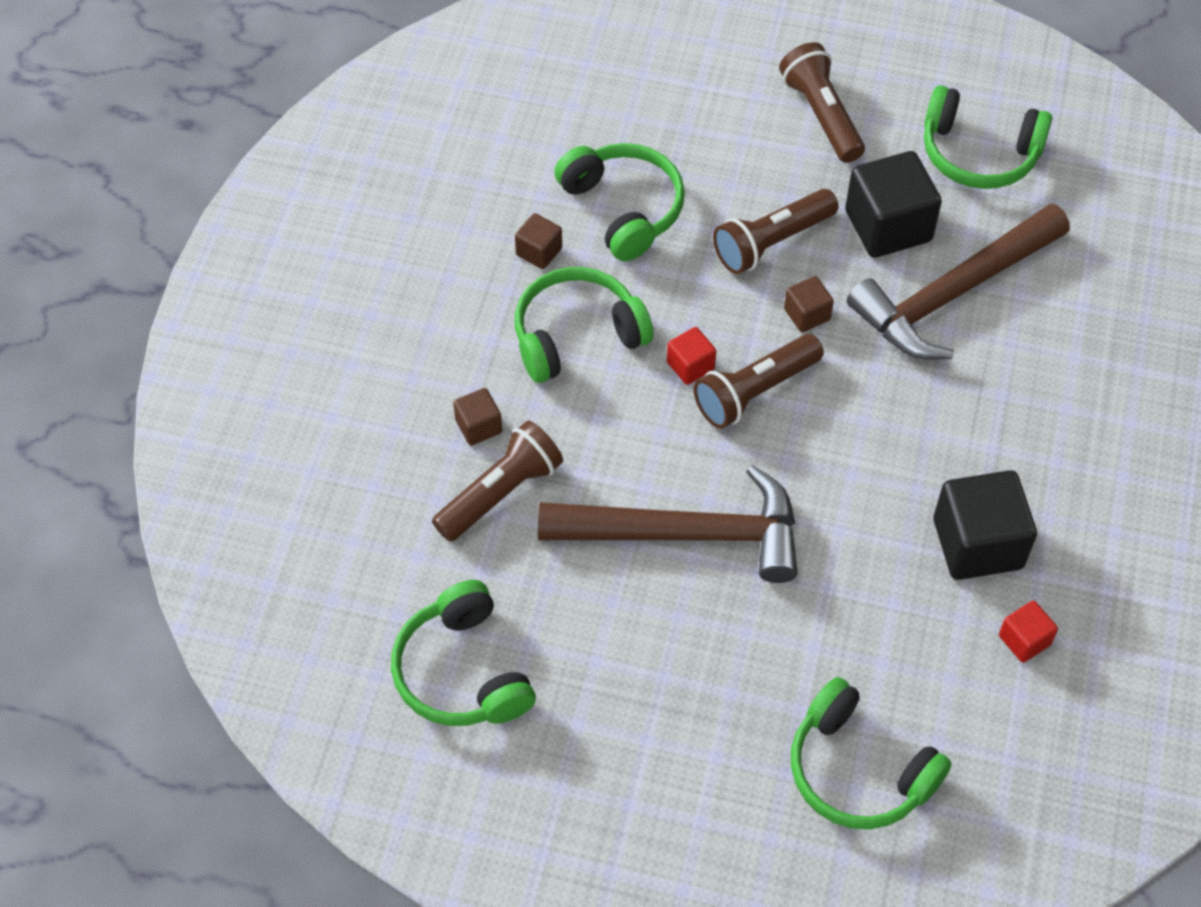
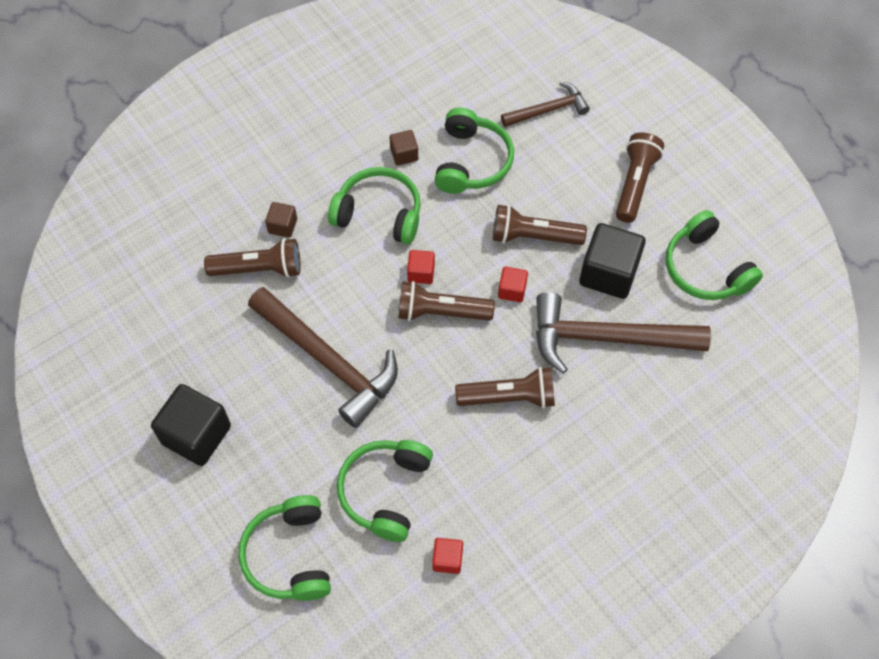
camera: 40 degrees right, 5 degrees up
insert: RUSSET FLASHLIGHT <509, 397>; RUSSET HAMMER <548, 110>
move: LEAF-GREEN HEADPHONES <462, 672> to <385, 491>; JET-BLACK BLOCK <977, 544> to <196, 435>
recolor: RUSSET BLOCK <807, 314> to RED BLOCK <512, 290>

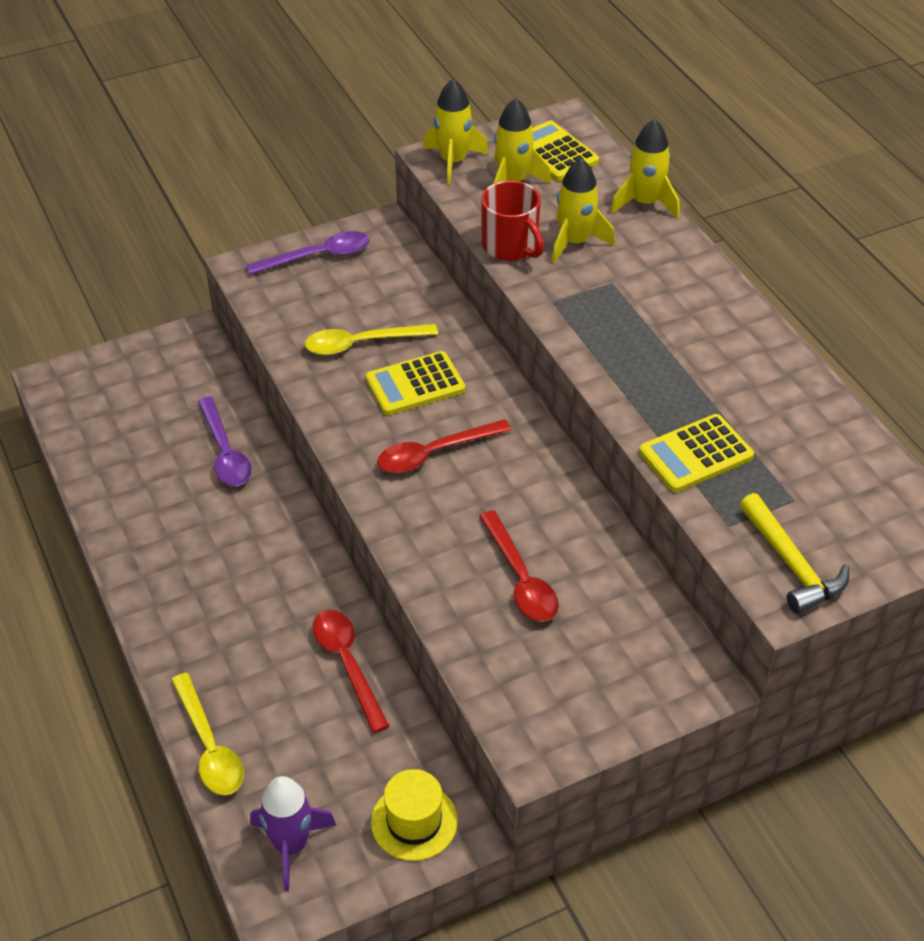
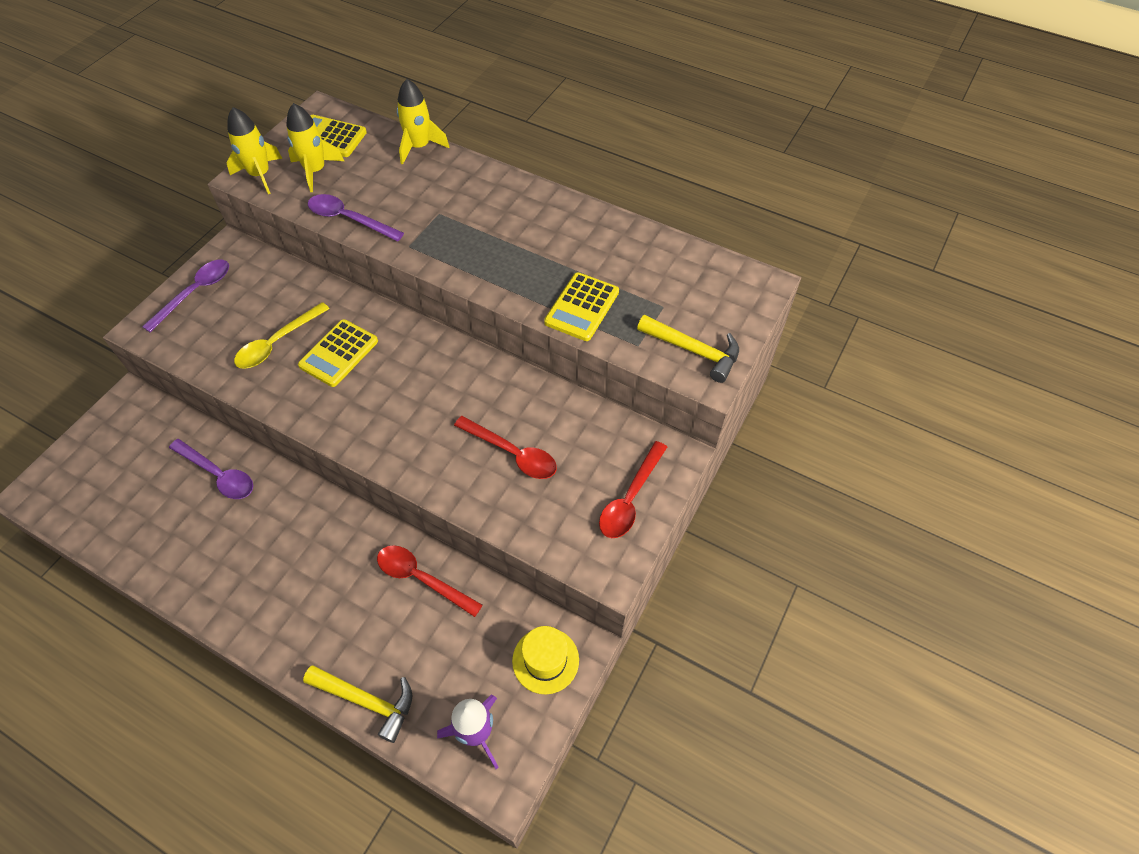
camera: 35 degrees left, 10 degrees up
delete: GOLDEN ROCKET <575, 242>
move: RED SPOON <434, 453> to <630, 498>
replace: GOLDEN SPOON <209, 746> to GOLDEN HAMMER <366, 701>; RED TEA MUG <511, 246> to PURPLE SPOON <349, 219>

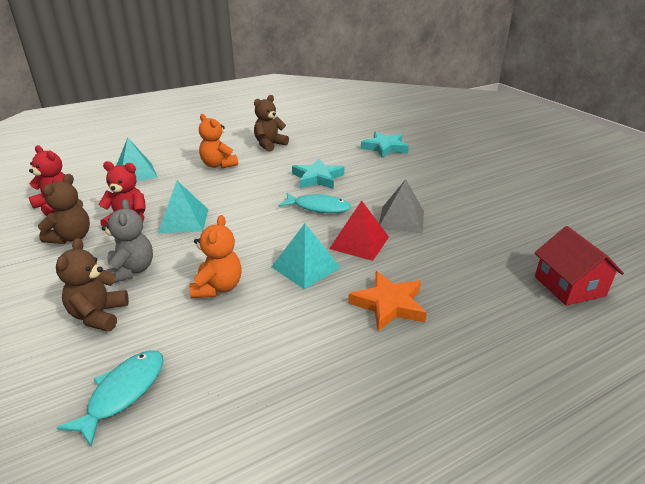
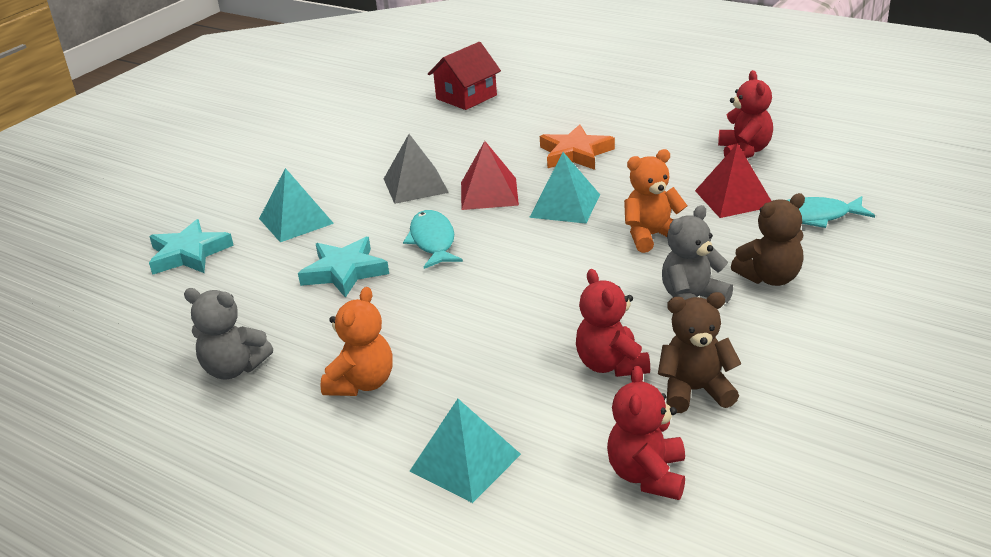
camera: 115 degrees left, 0 degrees up
insert: RED SOLID PYRAMID <734, 198>; RED TEDDY <744, 151>
move: TEAL SOLID PYRAMID <184, 220> to <295, 221>
recolor: RUSSET TEDDY <269, 145> to GRAY TEDDY <234, 368>

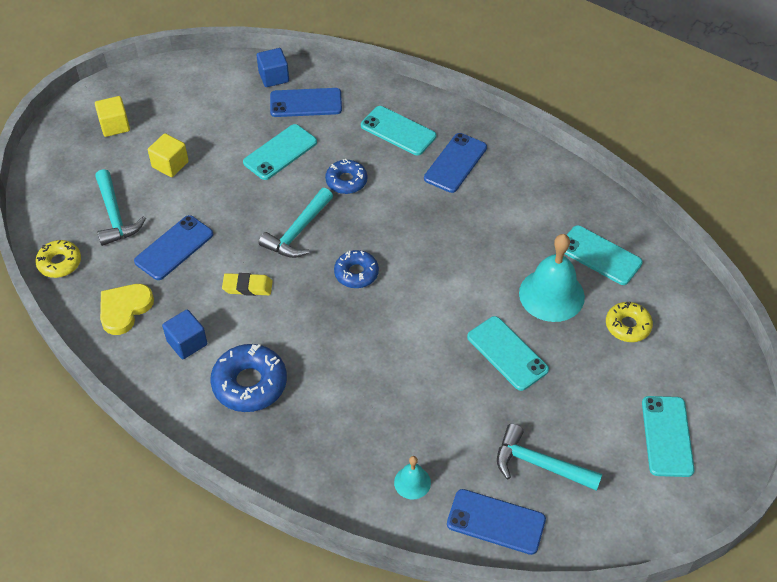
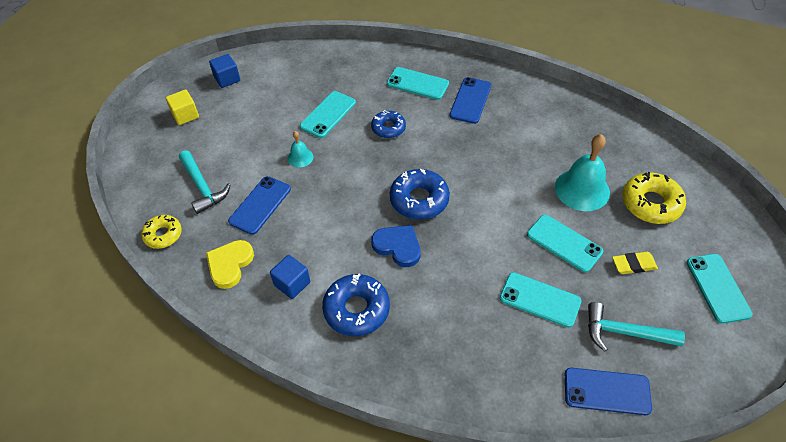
camera: 10 degrees left, 0 degrees up
delete: GOLDEN BLOCK <170, 164>; TEAL HAMMER <298, 232>; COBALT SMARTPHONE <306, 103>
insert: COBALT HEART <398, 246>
move: GOLDEN ERASER <247, 287> to <633, 265>; COBALT BLOCK <274, 77> to <227, 79>; TEAL SCHOOL BELL <412, 482> to <300, 157>; TEAL SMARTPHONE <599, 255> to <540, 300>
resize: COBALT DOUGHNUT <356, 273> = <419, 199> x1.58; GOLDEN DOUGHNUT <627, 326> = <651, 203> x1.58

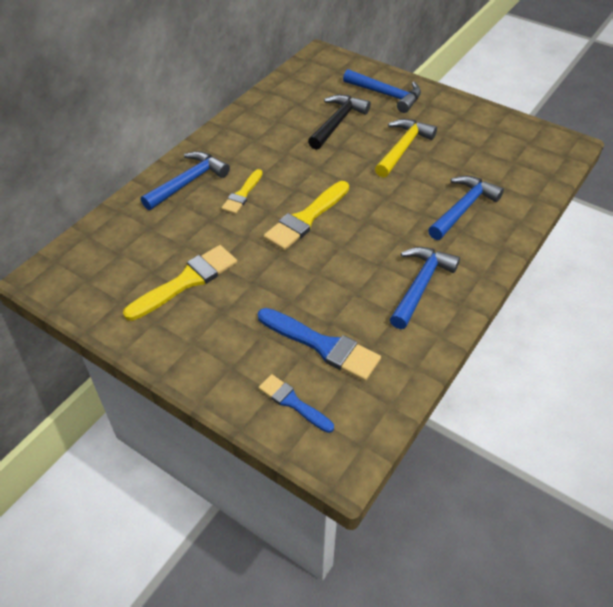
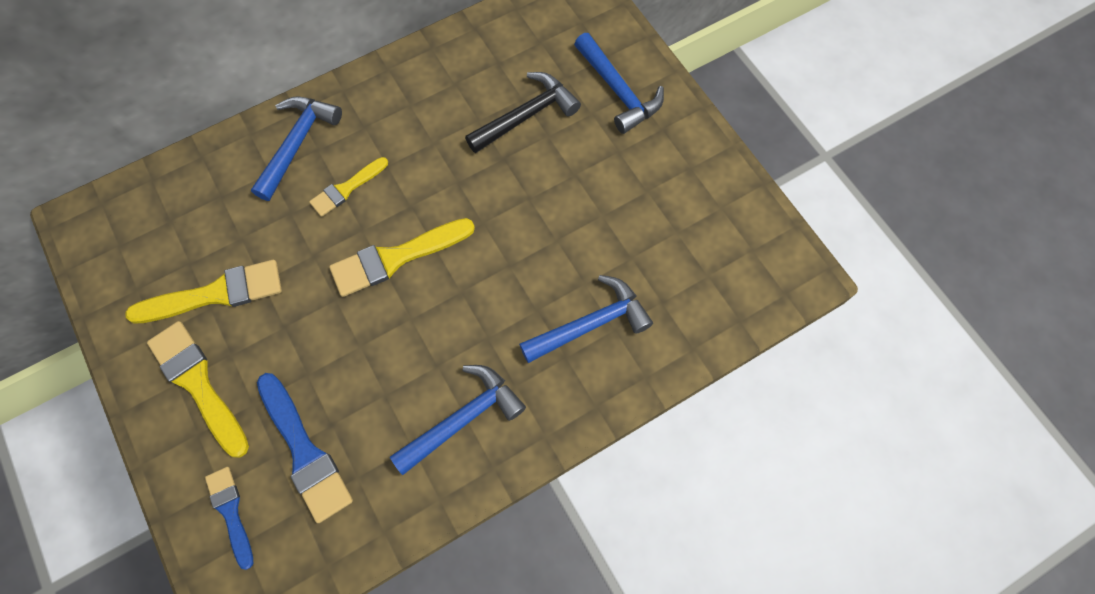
camera: 25 degrees right, 20 degrees up
delete: GOLDEN HAMMER <403, 148>
insert: GOLDEN PAINT BRUSH <198, 384>
rotate: COBALT HAMMER <188, 182> = <297, 144> 45 degrees counterclockwise

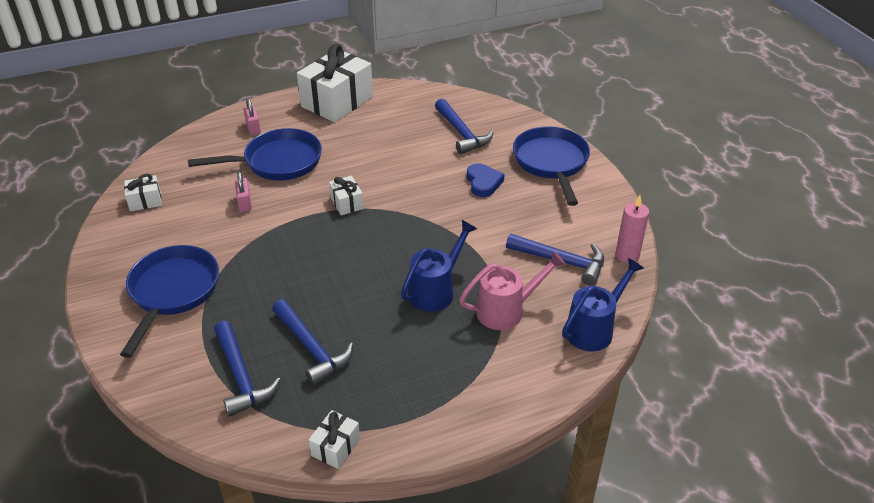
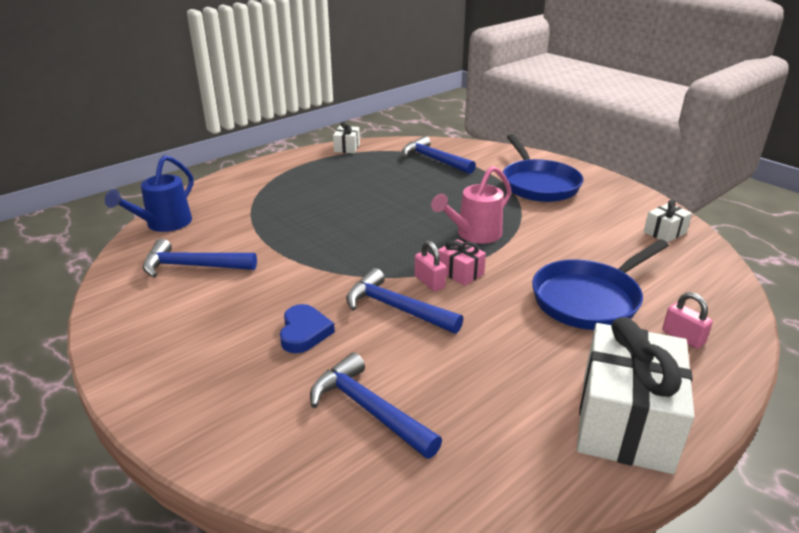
camera: 160 degrees right, 10 degrees down
delete: COBALT SPRINKLING CAN <436, 290>; COBALT SKILLET <551, 163>; PINK WAX CANDLE <627, 255>
move: PINK LOCK <244, 203> to <429, 282>; COBALT HAMMER <312, 348> to <396, 308>; PINK SPRINKLING CAN <506, 310> to <474, 234>
recolor: WHITE WRAPPED GIFT <347, 203> to PINK WRAPPED GIFT <460, 272>
rotate: COBALT HEART <483, 183> = <304, 332> 150 degrees counterclockwise

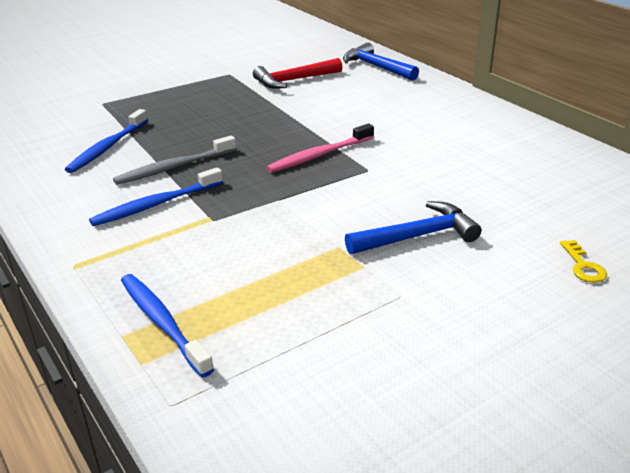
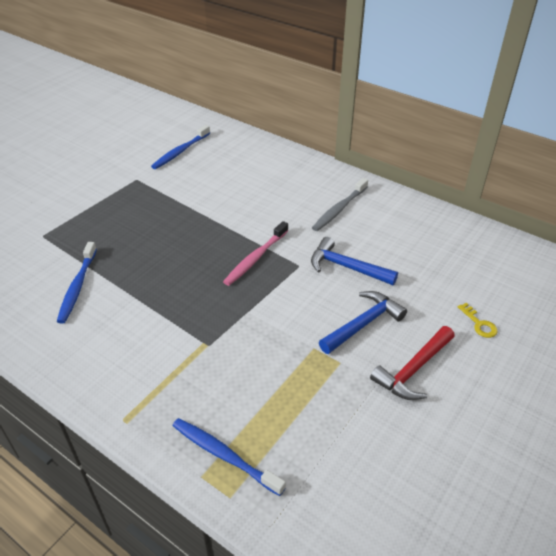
camera: 20 degrees left, 10 degrees up
move: COBALT TOOTH BRUSH <156, 204> to <180, 151>; GRAY TOOTH BRUSH <174, 167> to <339, 209>; RED HAMMER <294, 80> to <413, 370>; COBALT HAMMER <376, 67> to <347, 267>

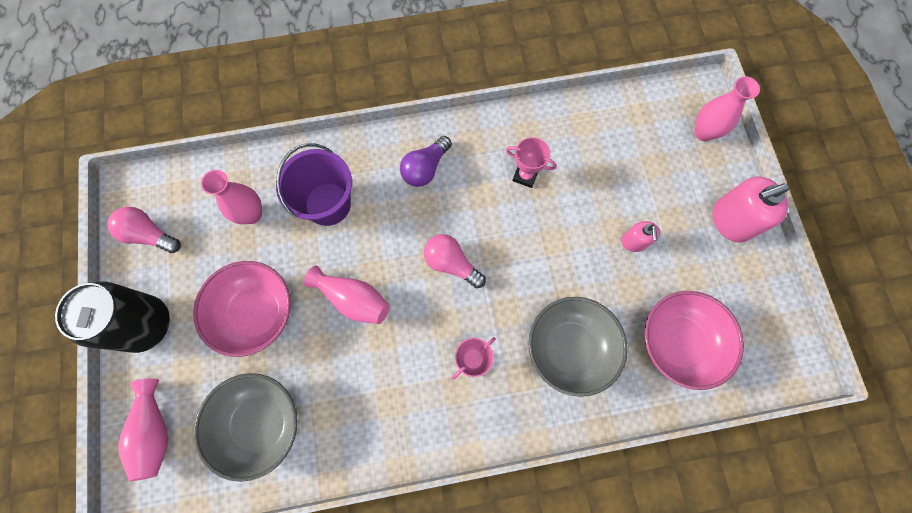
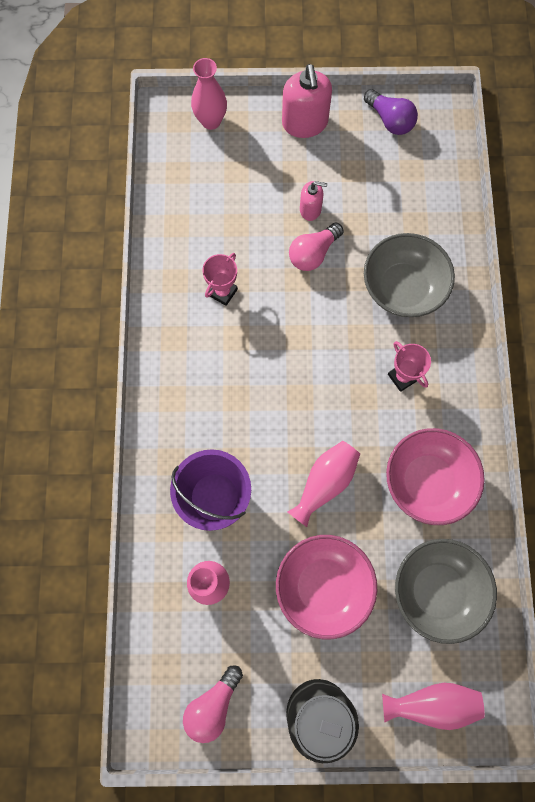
camera: 80 degrees left, 0 degrees up
move: PURPLE BULB <425, 168> to <390, 120>; PINK BULB <451, 264> to <313, 253>; PINK DEEP DISH <678, 342> to <427, 481>

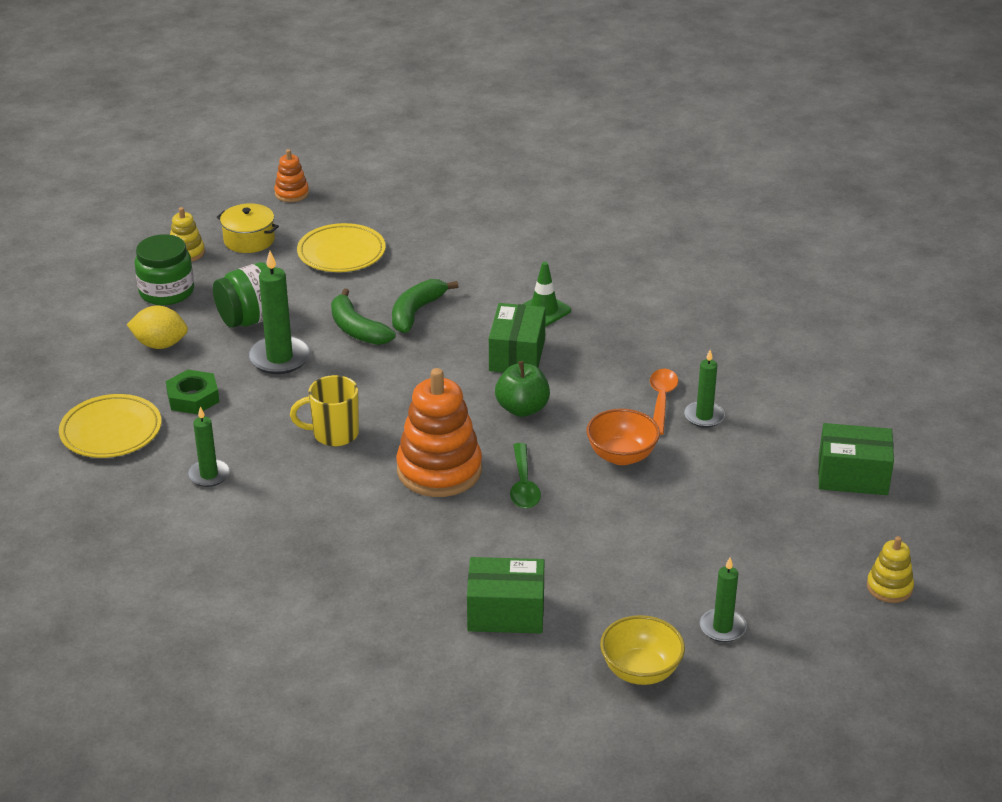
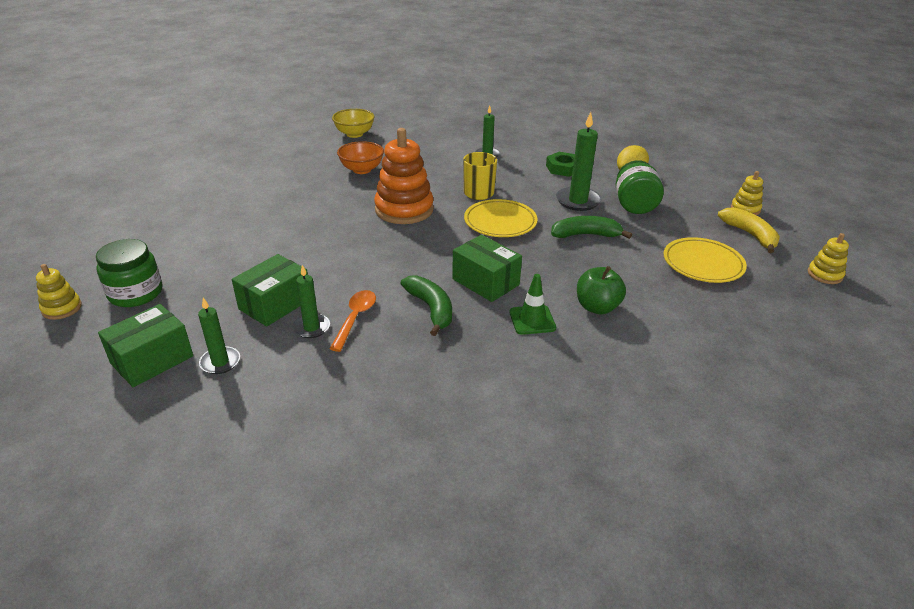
camera: 125 degrees right, 0 degrees up
delete: LEAF-GREEN SPOON <523, 485>
move: GOLDEN DINNER PLATE <111, 431> to <500, 222>; LEAF-GREEN JAM JAR <166, 292> to <136, 293>; LEAF-GREEN TOY BANANA <416, 312> to <431, 309>; LEAF-GREEN PARCEL <506, 612> to <275, 304>; LEAF-GREEN APPLE FRUIT <522, 409> to <597, 307>; ORANGE-COLOURED DEEP DISH <621, 456> to <362, 170>; GOLDEN DEEP DISH <640, 671> to <354, 134>; LEAF-GREEN WAX CANDLE <722, 628> to <220, 362>
replace: GOLDEN POT <249, 240> to GOLDEN TOY BANANA <750, 235>
recolor: ORANGE-COLOURED STACKING RINGS <291, 193> to GOLDEN STACKING RINGS <824, 275>
rotate: ORANGE-COLOURED SPOON <661, 400> = <355, 318> 120 degrees counterclockwise

